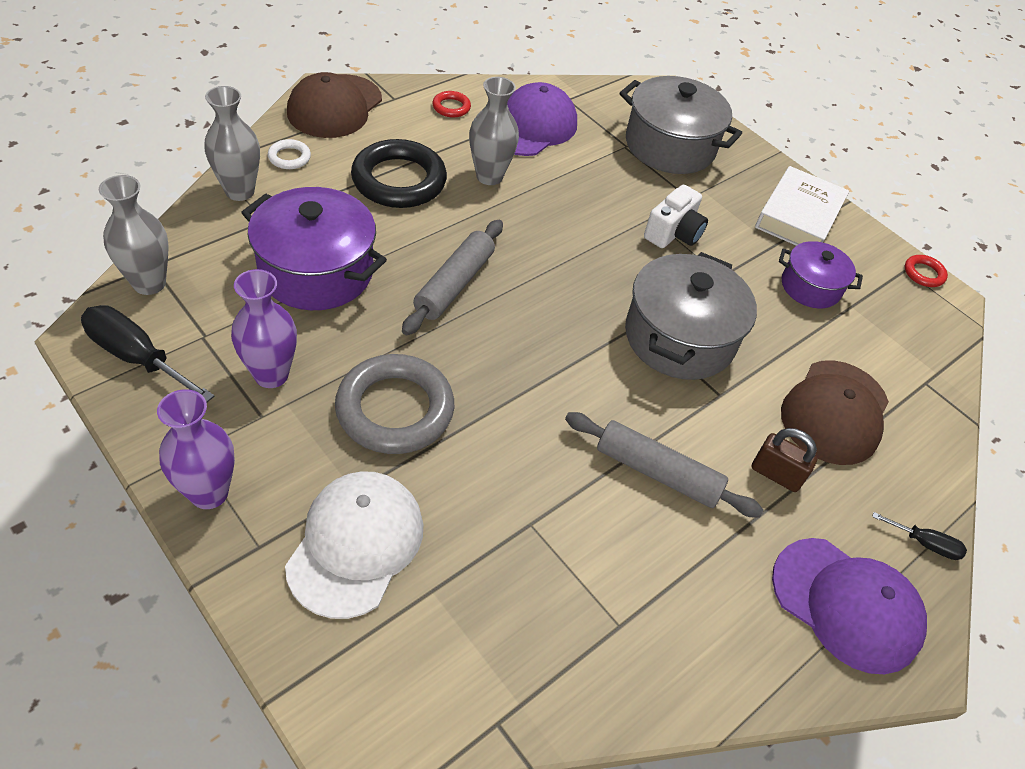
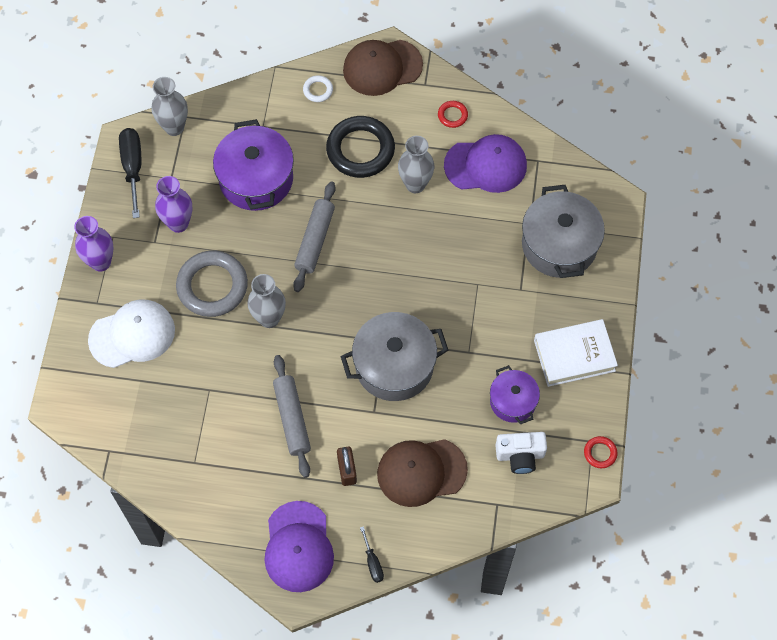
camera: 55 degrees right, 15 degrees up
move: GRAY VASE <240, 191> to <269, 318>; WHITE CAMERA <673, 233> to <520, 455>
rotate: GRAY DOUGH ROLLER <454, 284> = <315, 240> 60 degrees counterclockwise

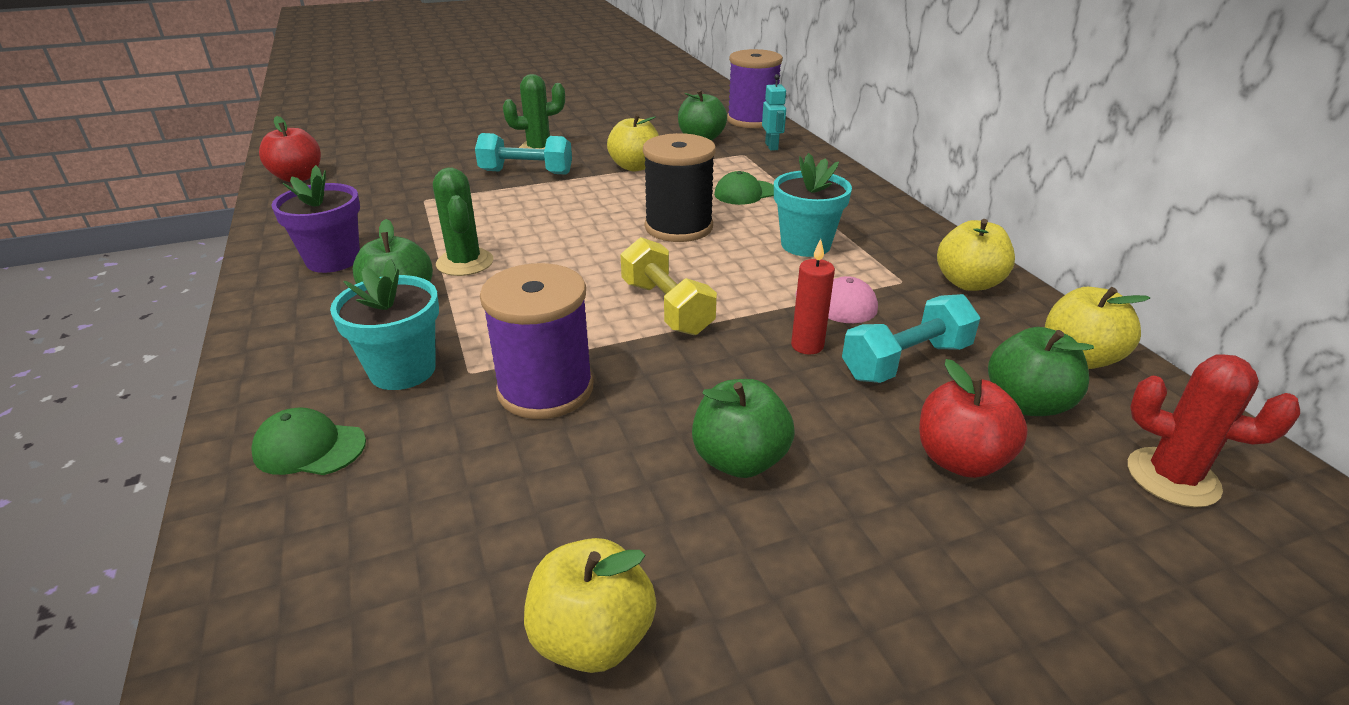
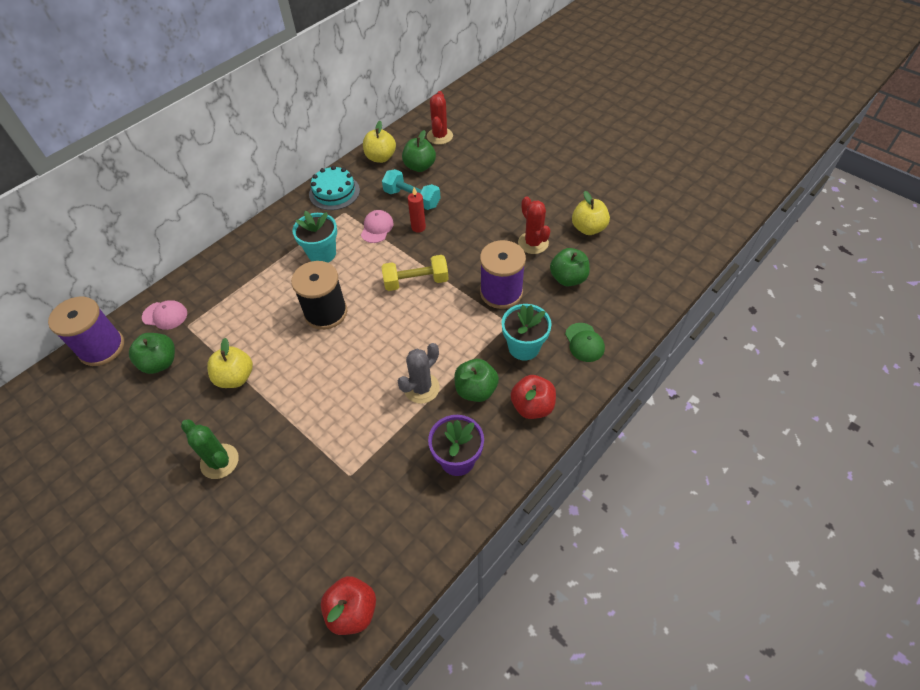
camera: 115 degrees left, 20 degrees up
delete: TEAL DUMBBELL <526, 172>; LEAF-GREEN BASEBALL CAP <745, 193>
insert: RED SAGUARO CACTUS <533, 243>
move: LEAF-GREEN APPLE FRUIT <739, 460> to <568, 278>; RED APPLE FRUIT <960, 460> to <532, 406>
replace: TEAL ROBOT FIGURE <772, 146> to PINK BASEBALL CAP <165, 315>; GOLDEN APPLE FRUIT <968, 283> to TEAL LAYER CAKE <334, 192>
recolor: LEAF-GREEN SAGUARO CACTUS <465, 262> to GRAY SAGUARO CACTUS <421, 388>
rotate: GOLDEN DUMBBELL <666, 307> = <416, 281> 45 degrees clockwise

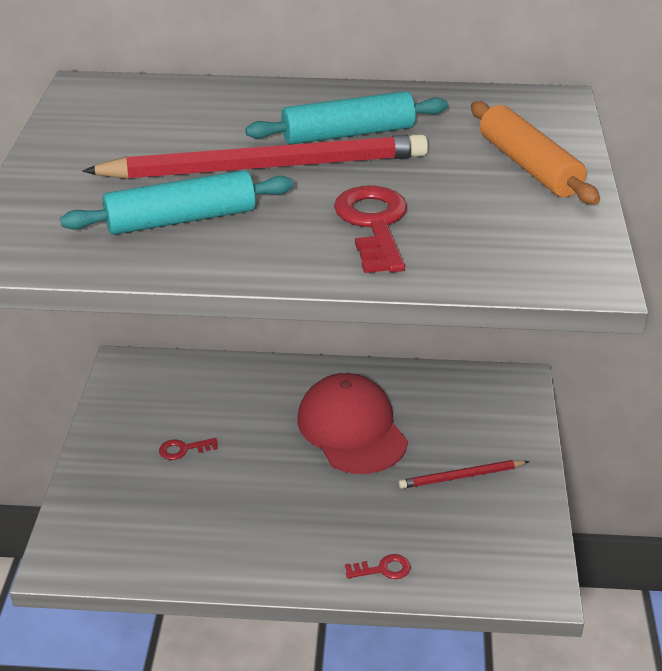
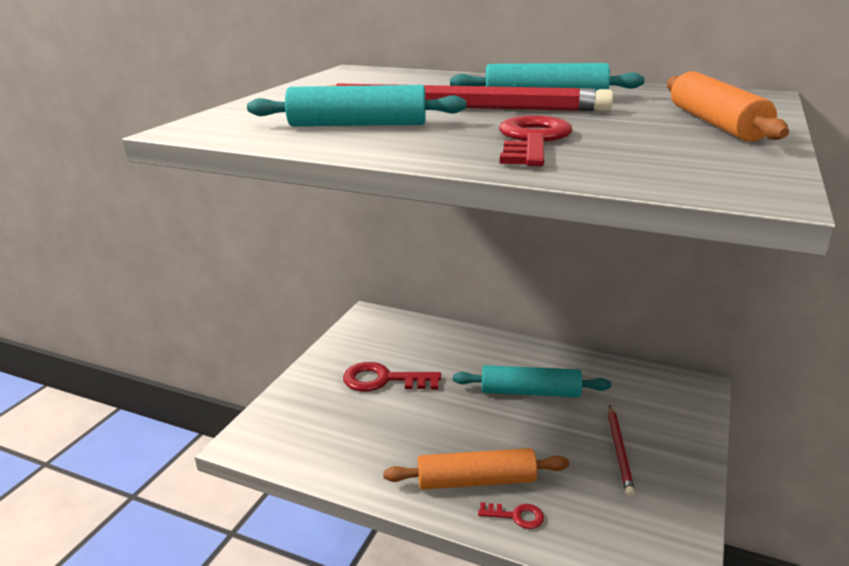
camera: 20 degrees right, 10 degrees down
insert: ORANGE-COLOURED DOUGH ROLLER <476, 481>
replace: RED BASEBALL CAP <352, 429> to TEAL DOUGH ROLLER <530, 392>
rotate: RED LEAD PENCIL <461, 477> = <619, 451> 90 degrees counterclockwise
resize: RED LATCHKEY <183, 449> = <384, 380> x1.97

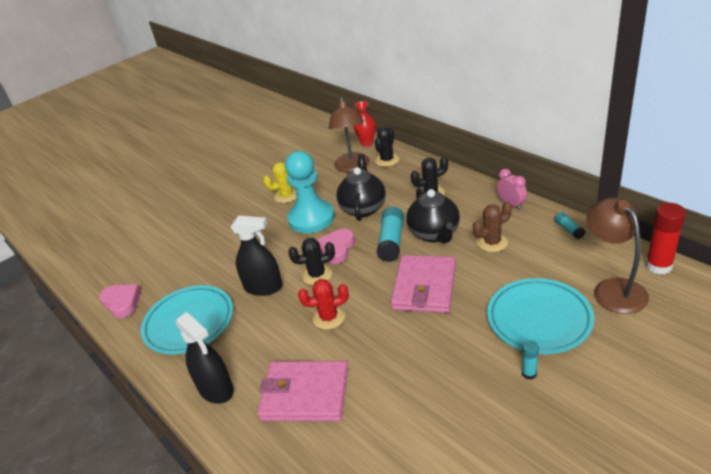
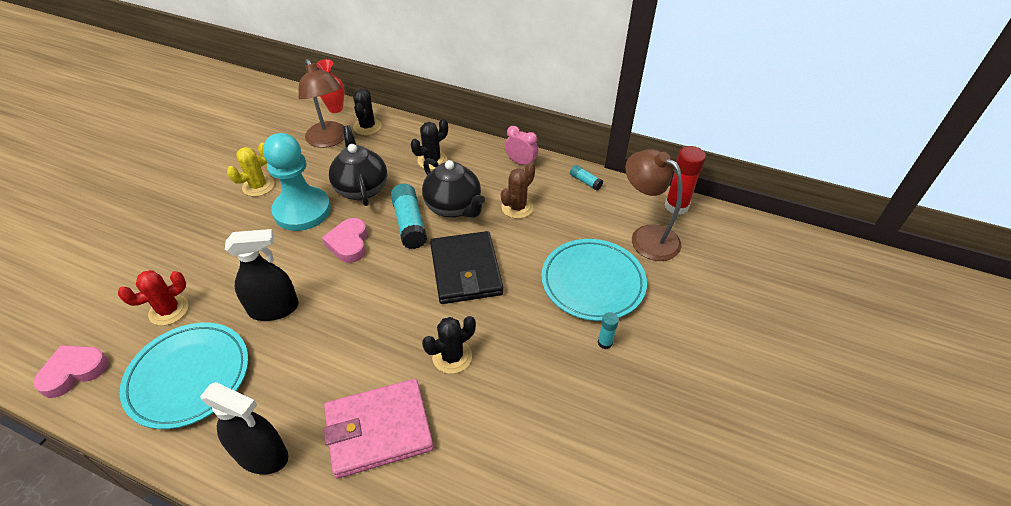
camera: 30 degrees left, 10 degrees up
move: JET-BLACK SAGUARO CACTUS <317, 275> to <452, 356>; RED SAGUARO CACTUS <329, 317> to <169, 310>
recolor: PINK WALLET <424, 287> to JET-BLACK WALLET <466, 270>
rotate: PINK HEART <122, 303> = <74, 372> 60 degrees counterclockwise

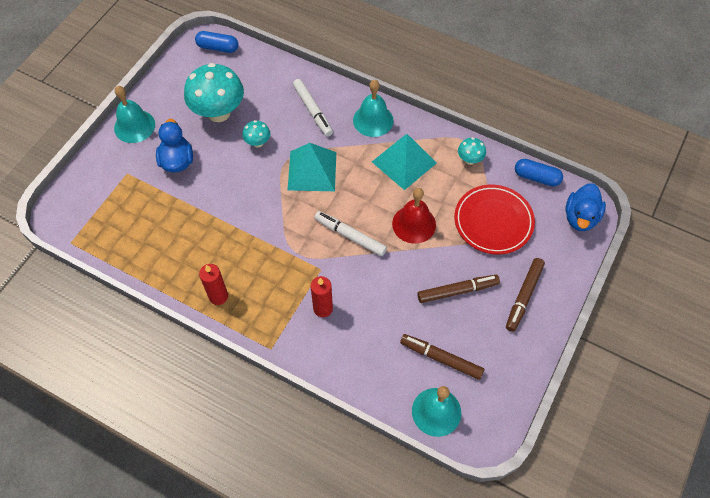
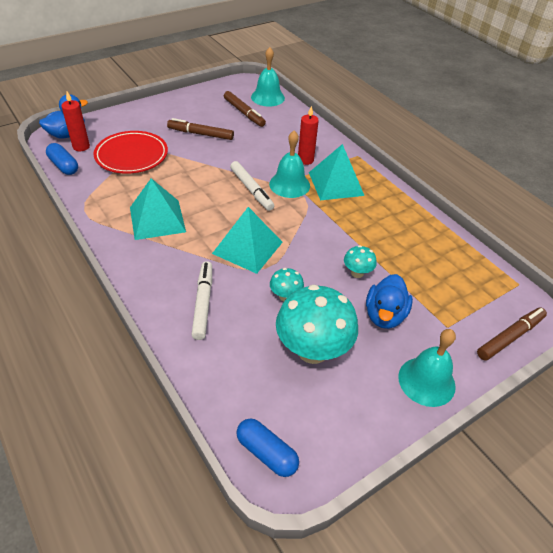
camera: 155 degrees left, 15 degrees down
delete: RED SCHOOL BELL <414, 224>
insert: TEAL SOLID PYRAMID <336, 183>
move: RED WAX CANDLE <218, 296> to <81, 147>; TEAL SCHOOL BELL <373, 120> to <289, 184>; TEAL TOADSTOOL <469, 160> to <357, 273>; RUSSET FELT PEN <523, 296> to <510, 337>

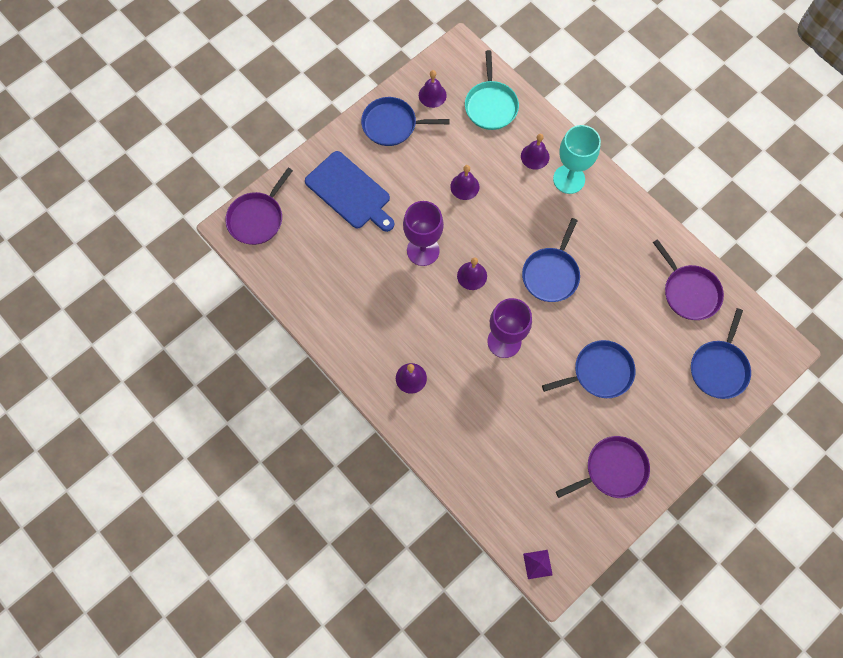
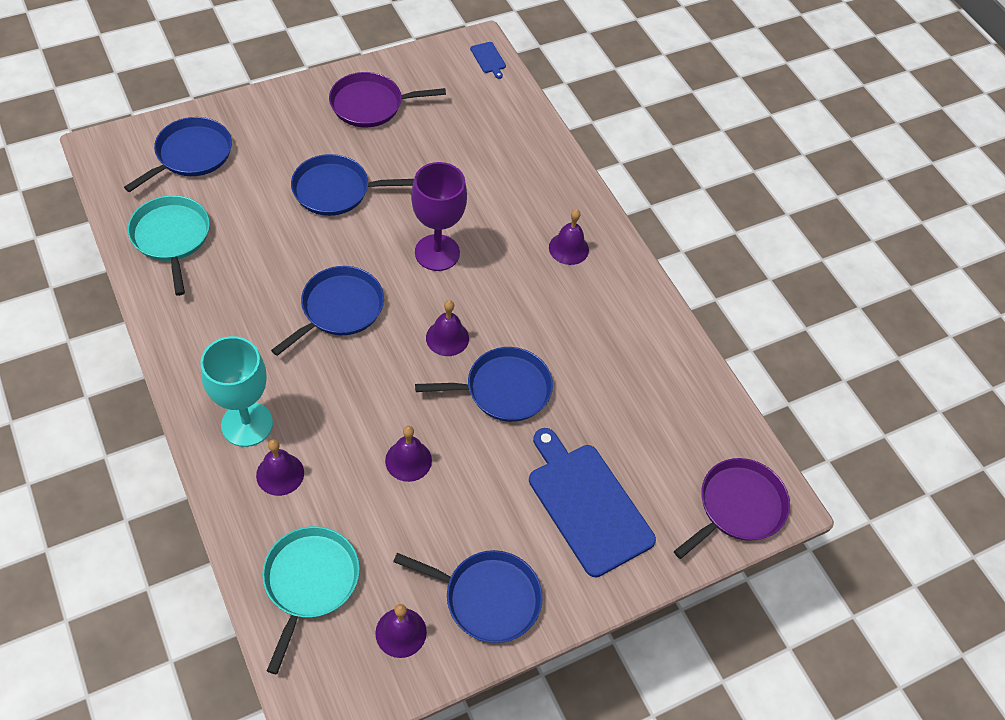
camera: 170 degrees left, 15 degrees down
replace: PURPLE GOBLET <423, 250> to COBALT SKILLET <503, 389>; PURPLE SOLID PYRAMID <537, 564> to COBALT CHOPPING BOARD <488, 59>
recolor: PURPLE SKILLET <689, 292> to TEAL SKILLET <171, 237>

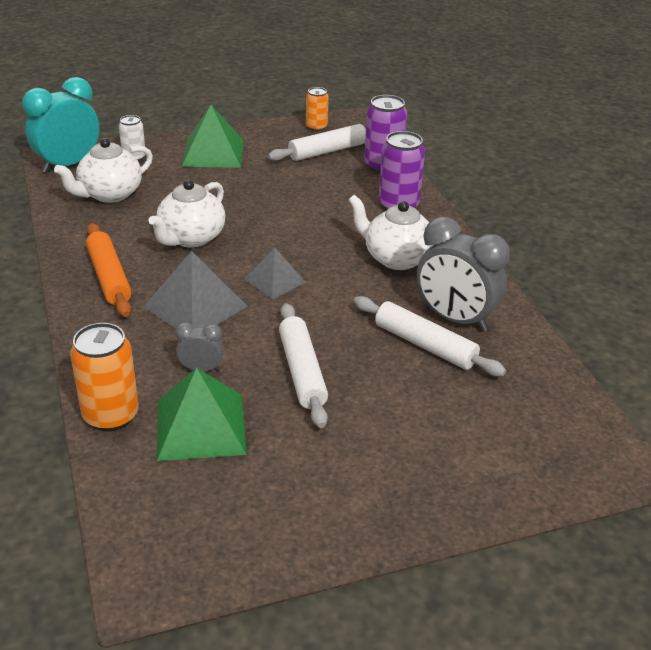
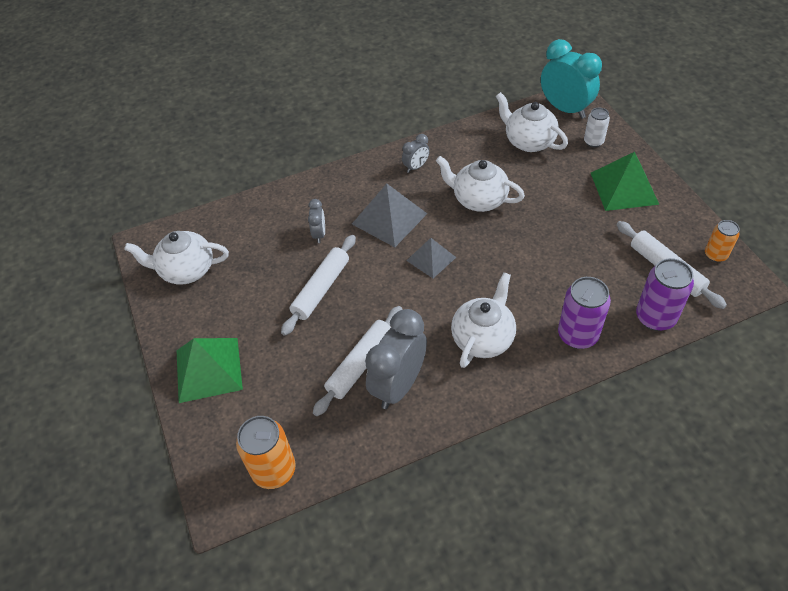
camera: 90 degrees right, 15 degrees up
insert: WHITE CHINA TEAPOT <186, 270>
move: ORANGE-COLOURED TIN <111, 415> to <274, 470>; LEAF-GREEN SOLID PYRAMID <201, 426> to <209, 369>
replace: ORANGE-COLOURED DOUGH ROLLER <109, 277> to GRAY BEDSIDE CLOCK <416, 167>
rotate: WHITE DOUGH ROLLER <302, 371> = <321, 289> 45 degrees counterclockwise

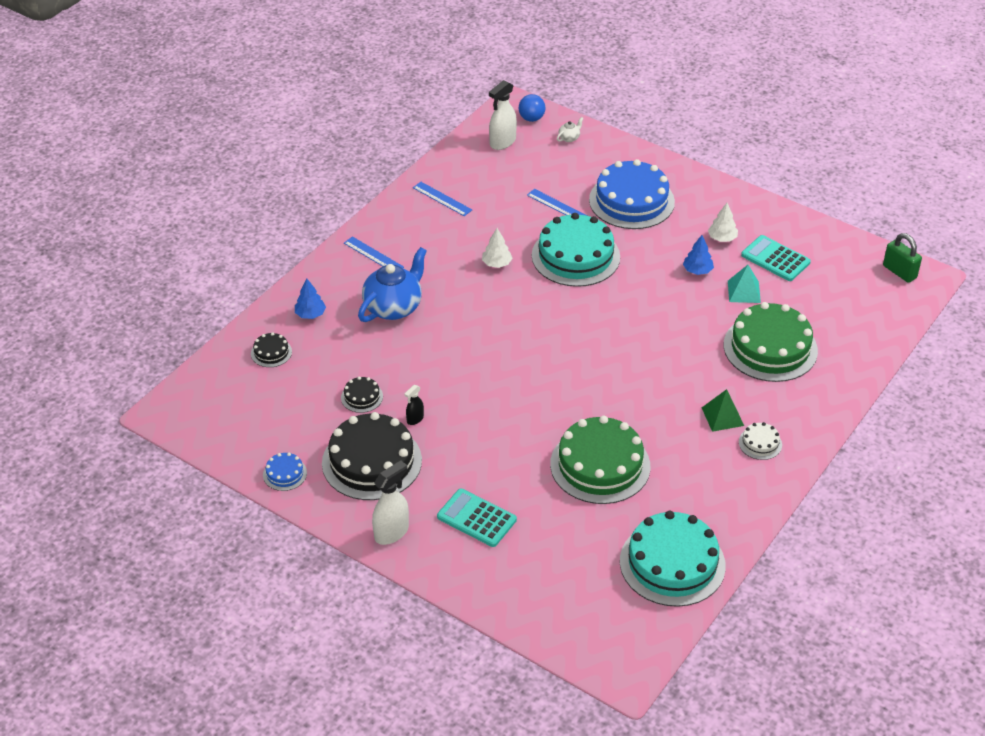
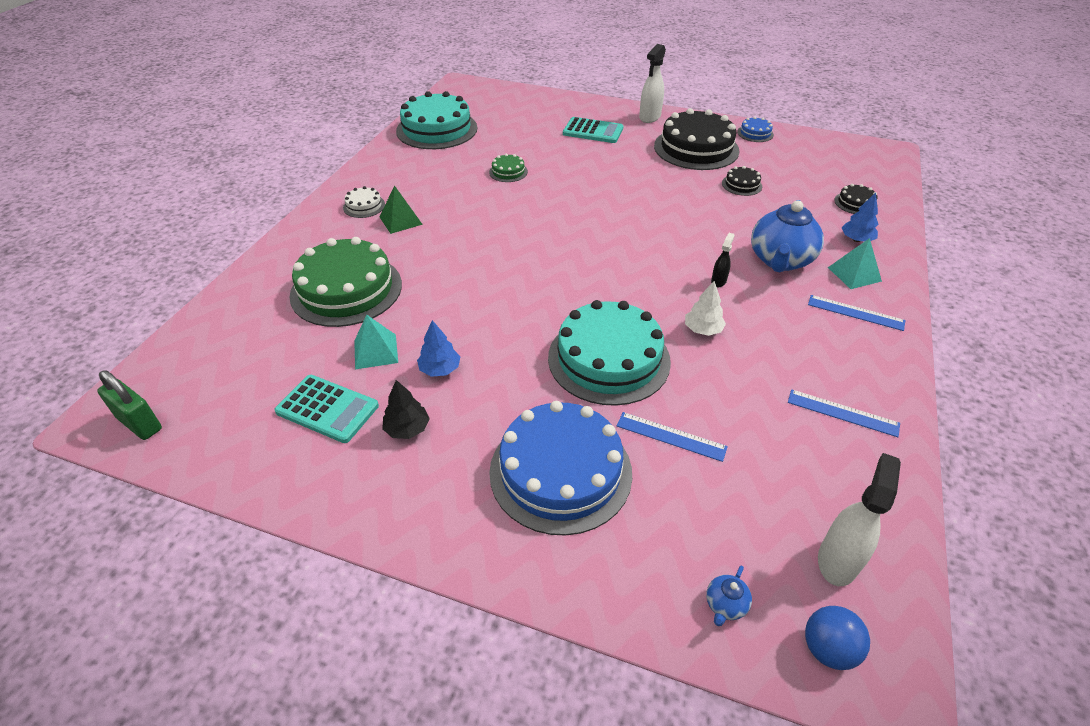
camera: 165 degrees right, 0 degrees up
insert: TEAL SOLID PYRAMID <854, 274>
move: JET-BLACK SPRAYER <415, 419> to <718, 281>
recolor: WHITE CHINA TEAPOT <569, 138> to COBALT CHINA TEAPOT <725, 605>; WHITE TOY TREE <722, 238> to JET-BLACK TOY TREE <407, 429>
resize: LEAF-GREEN LAYER CAKE <600, 465> = <508, 172> x0.44

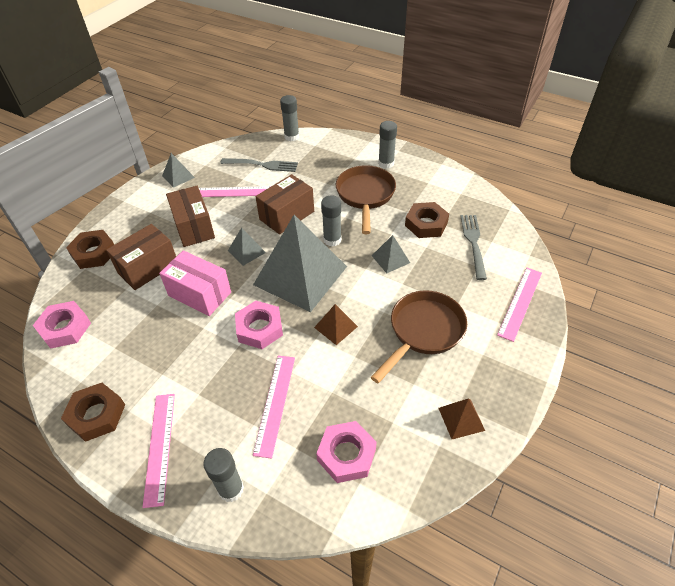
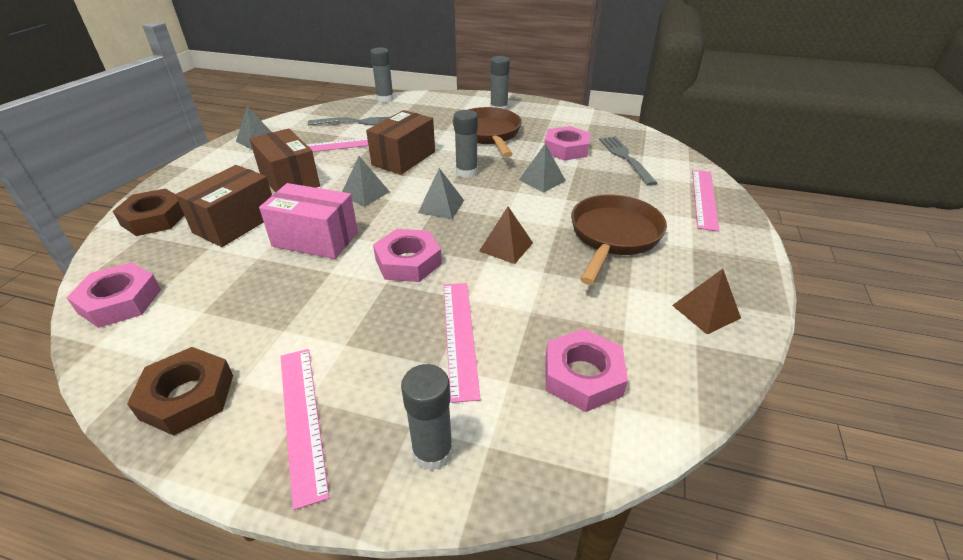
camera: 15 degrees left, 10 degrees down
recolor: RUSSET HEX NUT <426, 224> to PINK HEX NUT <566, 149>
resize: GRAY SOLID PYRAMID <300, 275> = <441, 206> x0.42

